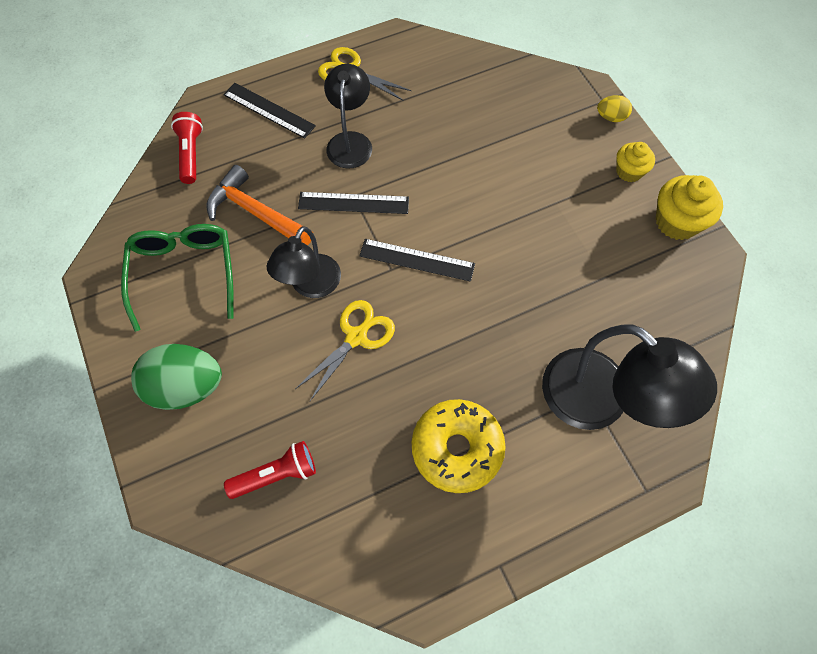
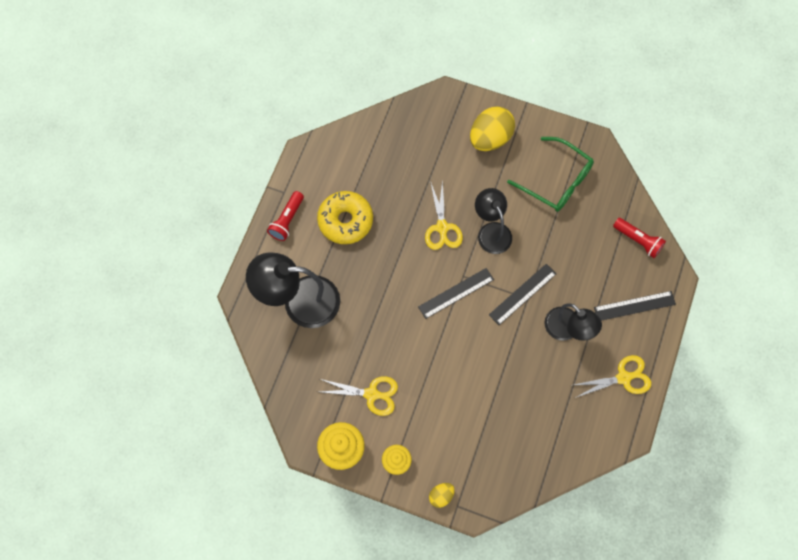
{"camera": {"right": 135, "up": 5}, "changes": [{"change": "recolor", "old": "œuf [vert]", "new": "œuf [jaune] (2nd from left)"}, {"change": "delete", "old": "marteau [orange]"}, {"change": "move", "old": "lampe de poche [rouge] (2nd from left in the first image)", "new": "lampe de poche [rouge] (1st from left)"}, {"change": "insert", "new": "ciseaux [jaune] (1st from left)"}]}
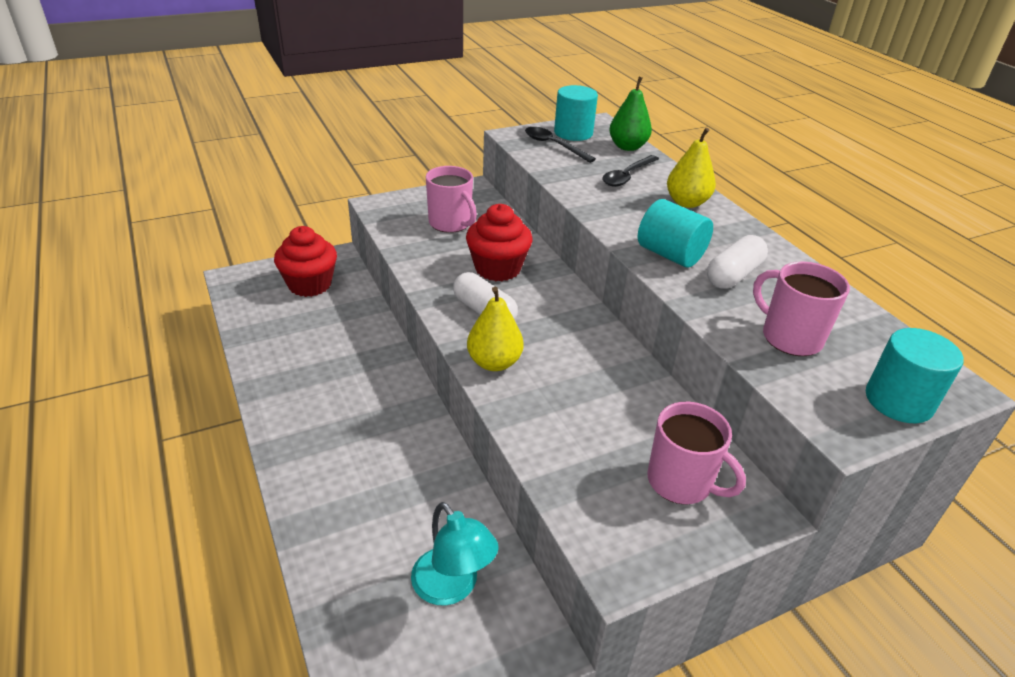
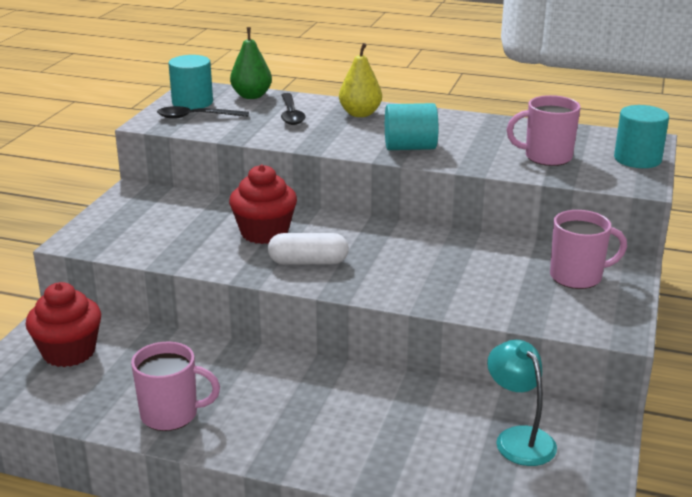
{"camera": {"right": -45, "up": -10}, "changes": [{"change": "rotate", "old": "lampe [turquoise]", "degrees": -120}, {"change": "move", "old": "tasse [rose] (1st from left)"}, {"change": "delete", "old": "poire [jaune] (1st from left)"}, {"change": "delete", "old": "gélule [blanc] (2nd from left)"}]}
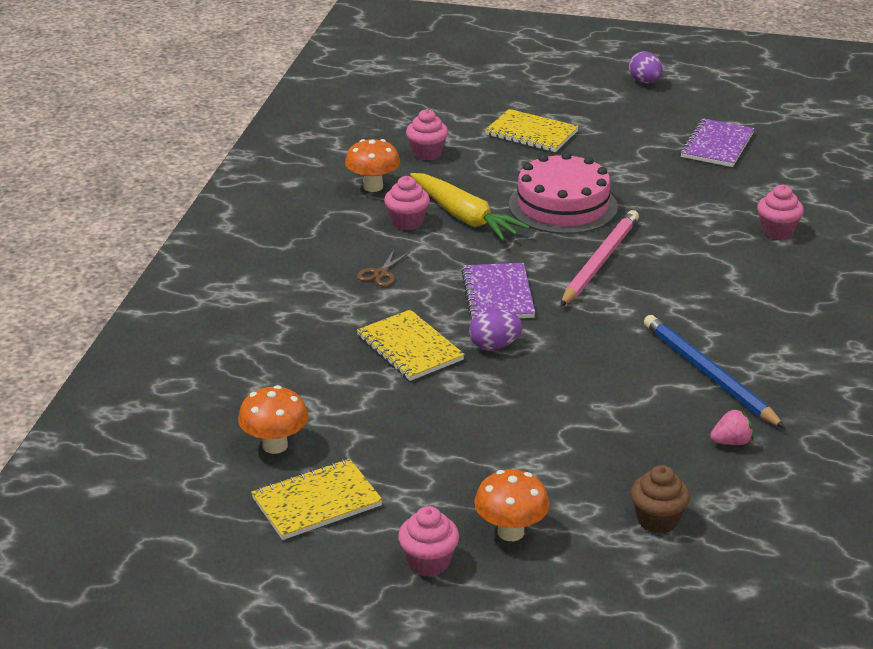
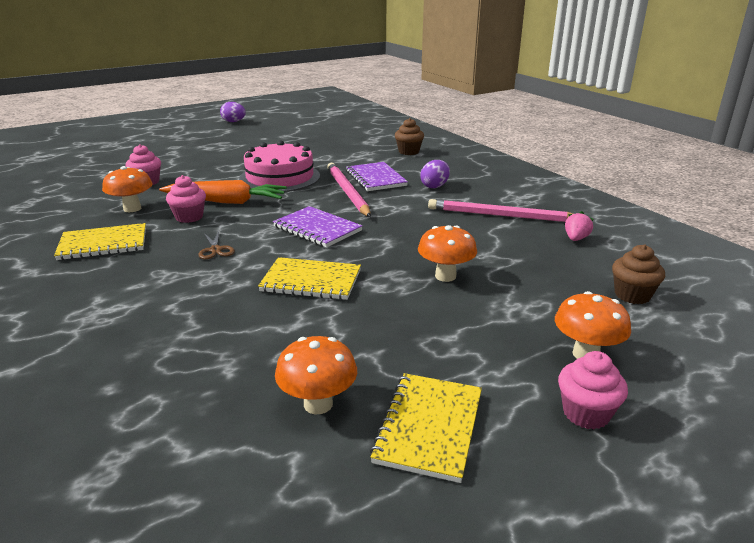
{"camera": {"right": -45, "up": -5}, "changes": [{"change": "recolor", "old": "carotte [jaune]", "new": "carotte [orange]"}, {"change": "move", "old": "œuf [violet] (1st from left in the first image)", "new": "œuf [violet] (2nd from left)"}, {"change": "move", "old": "carnet [jaune] (3rd from left in the first image)", "new": "carnet [jaune] (1st from left)"}, {"change": "recolor", "old": "crayon [bleu]", "new": "crayon [rose] (2nd from left)"}, {"change": "move", "old": "carnet [violet] (2nd from left)"}, {"change": "recolor", "old": "muffin [rose] (4th from left)", "new": "muffin [marron] (1st from left)"}, {"change": "insert", "new": "champignon [orange] (3rd from left)"}]}
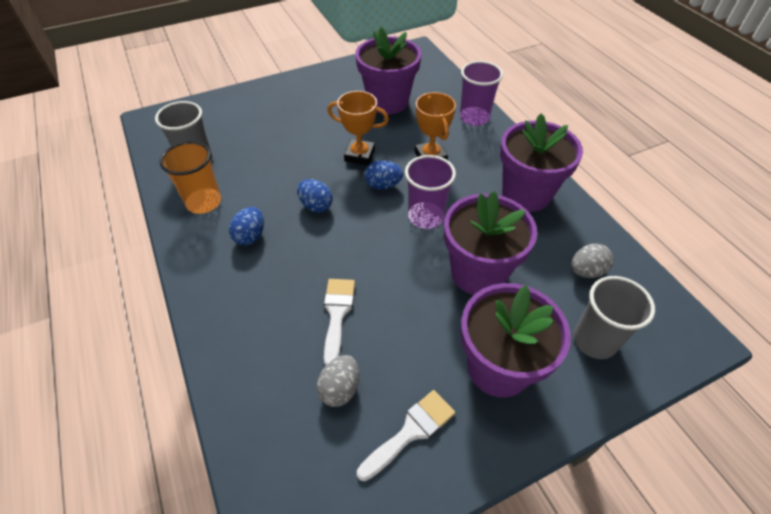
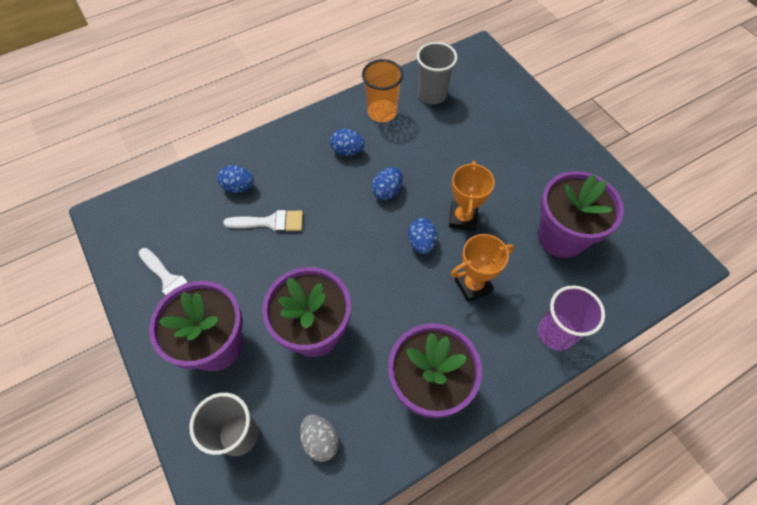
{"camera": {"right": 85, "up": 10}, "changes": [{"change": "delete", "old": "œuf [gris] (1st from left)"}, {"change": "delete", "old": "gobelet [violet] (1st from left)"}, {"change": "insert", "new": "œuf [bleu] (1st from left)"}]}
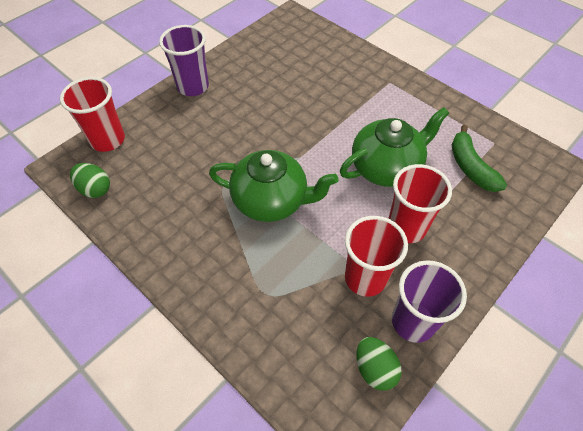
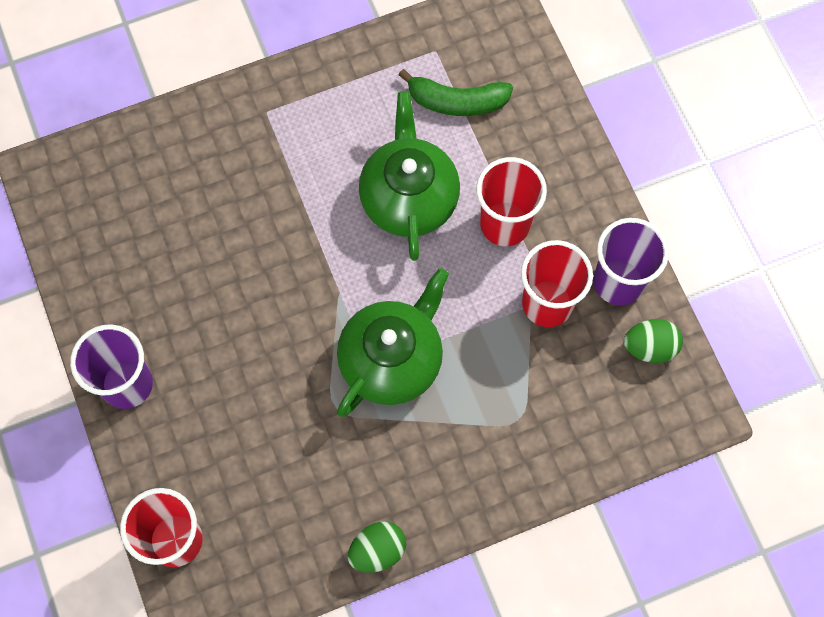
{"camera": {"right": -65, "up": 15}, "changes": [{"change": "move", "old": "œuf [vert] (1st from left)"}]}
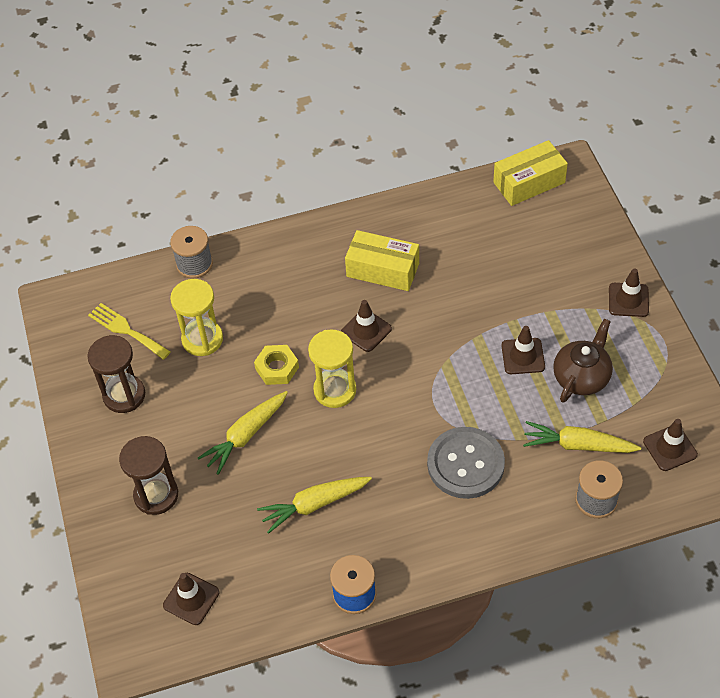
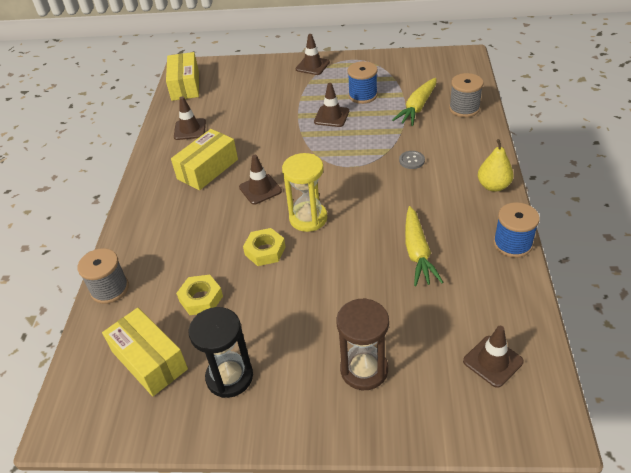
{"camera": {"right": -70, "up": -10}, "changes": [{"change": "recolor", "old": "sablier [marron] (1st from left)", "new": "sablier [noir]"}, {"change": "replace", "old": "fourchette [jaune]", "new": "boîte [jaune] (1st from left)"}, {"change": "replace", "old": "sablier [jaune] (1st from left)", "new": "écrou [jaune] (1st from left)"}, {"change": "delete", "old": "carotte [jaune] (1st from left)"}, {"change": "resize", "old": "bouton [gris]", "factor": 0.41}, {"change": "replace", "old": "théière [marron]", "new": "bobine [bleu] (1st from left)"}, {"change": "move", "old": "cône de chantier [marron] (5th from left in the first image)", "new": "cône de chantier [marron] (1st from left)"}, {"change": "insert", "new": "poire [jaune]"}]}
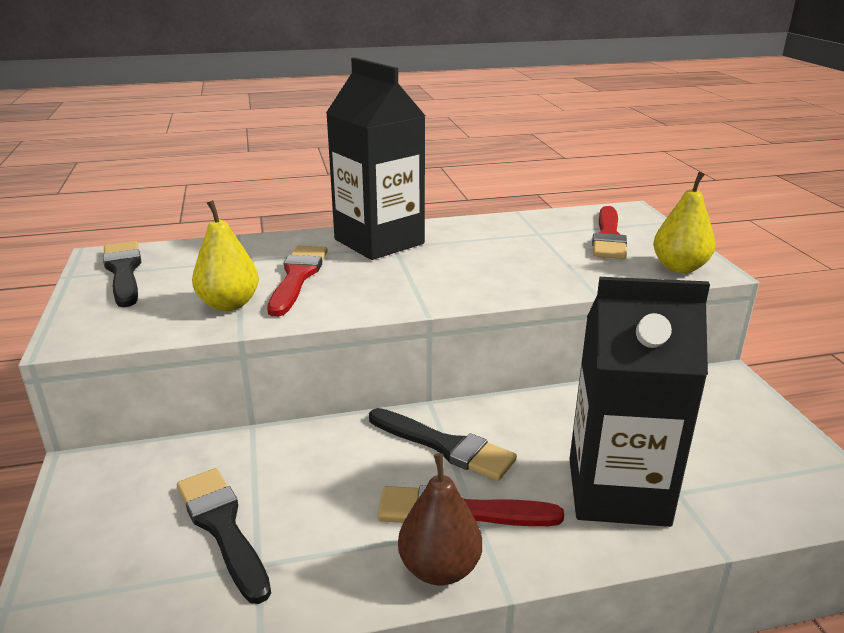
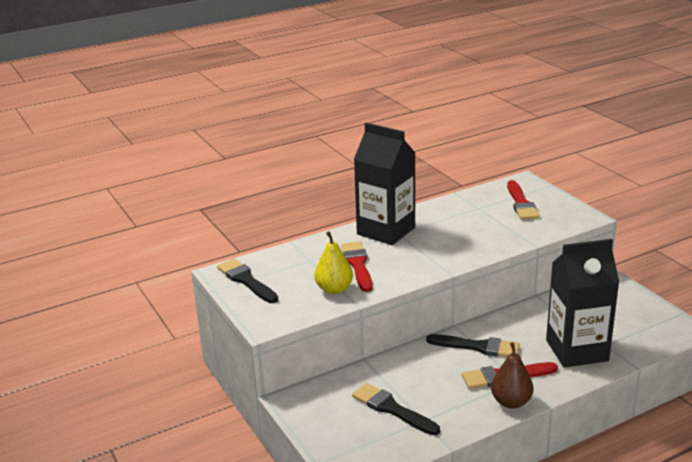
{"camera": {"right": -15, "up": 0}, "changes": [{"change": "delete", "old": "poire [jaune] (2nd from left)"}]}
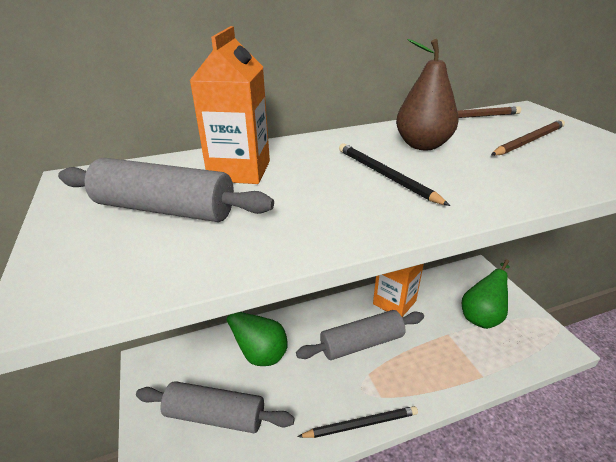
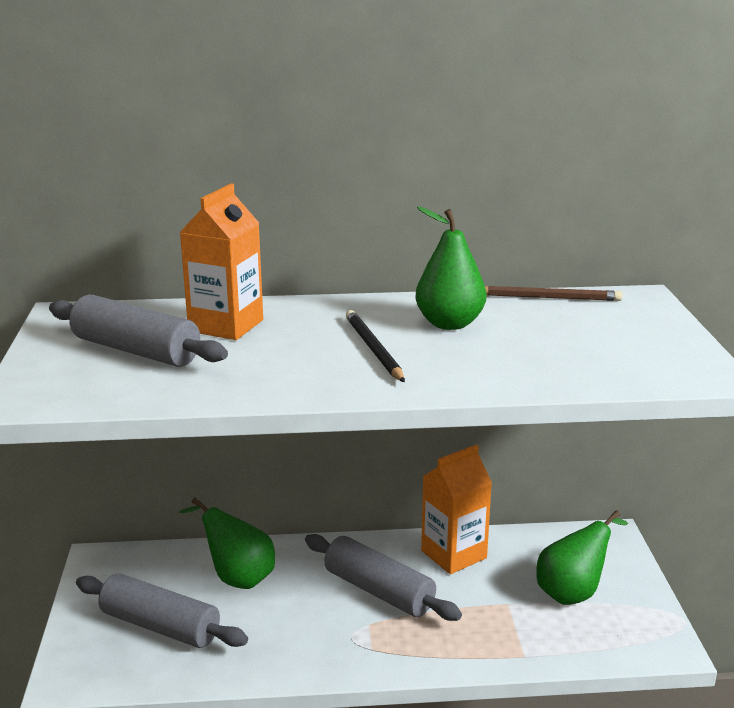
{"camera": {"right": 15, "up": -10}, "changes": [{"change": "rotate", "old": "rouleau à pâtisserie [gris] (3rd from left)", "degrees": 45}, {"change": "delete", "old": "crayon [noir] (1st from left)"}, {"change": "recolor", "old": "poire [marron]", "new": "poire [vert] (2nd from left)"}, {"change": "delete", "old": "crayon [marron] (2nd from left)"}]}
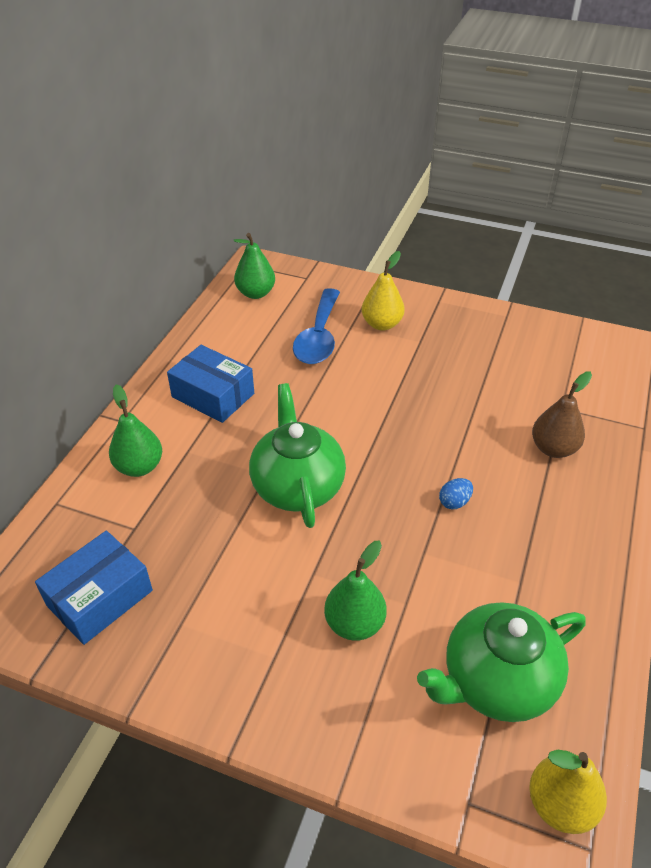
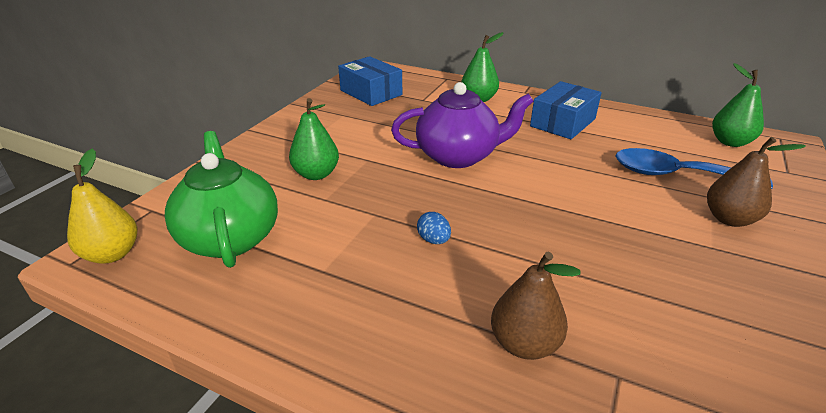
{"camera": {"right": 95, "up": -10}, "changes": [{"change": "recolor", "old": "théière [vert] (1st from left)", "new": "théière [violet]"}, {"change": "recolor", "old": "poire [jaune] (1st from left)", "new": "poire [marron] (2nd from left)"}]}
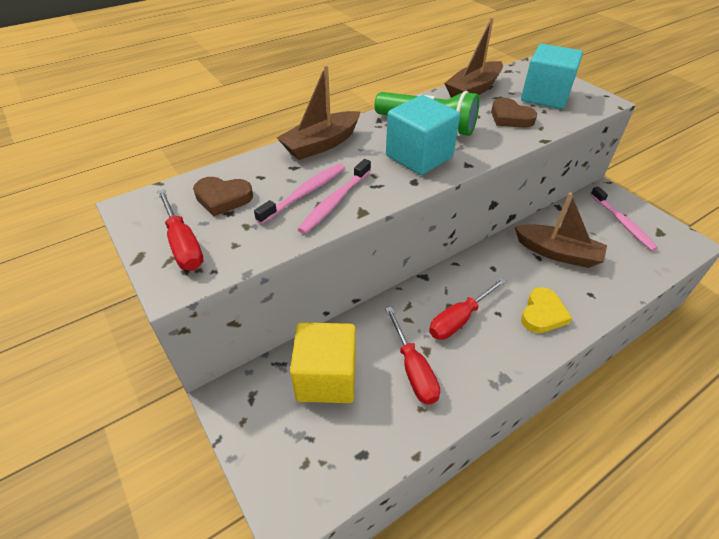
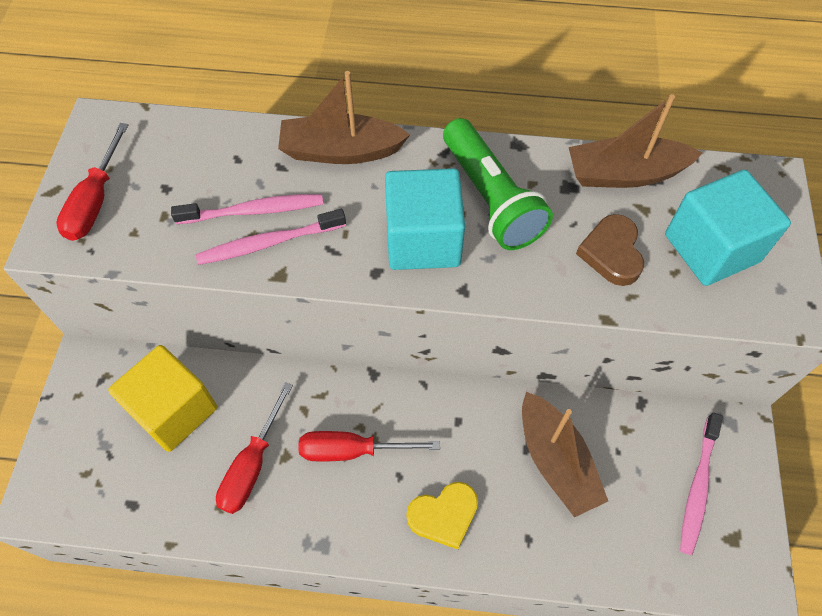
{"camera": {"right": 40, "up": 15}, "changes": [{"change": "delete", "old": "cœur [marron] (1st from left)"}]}
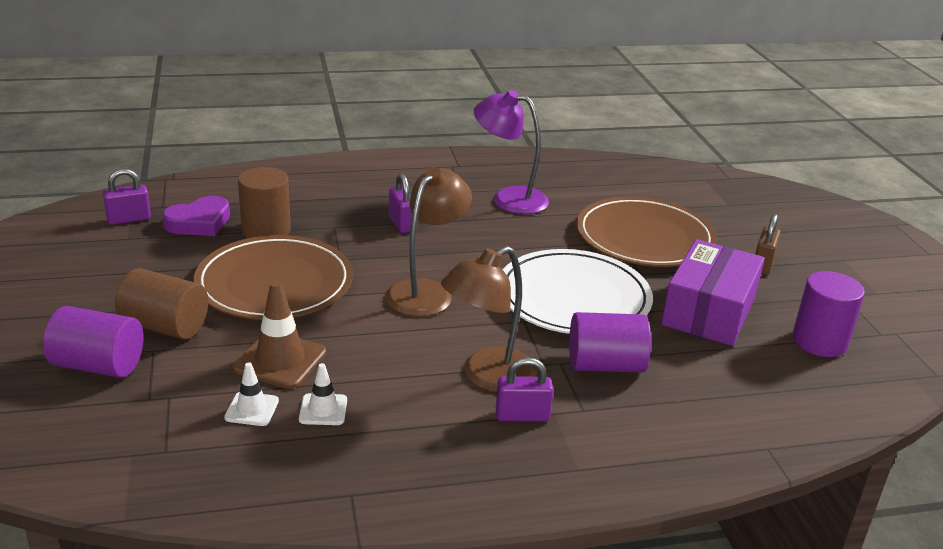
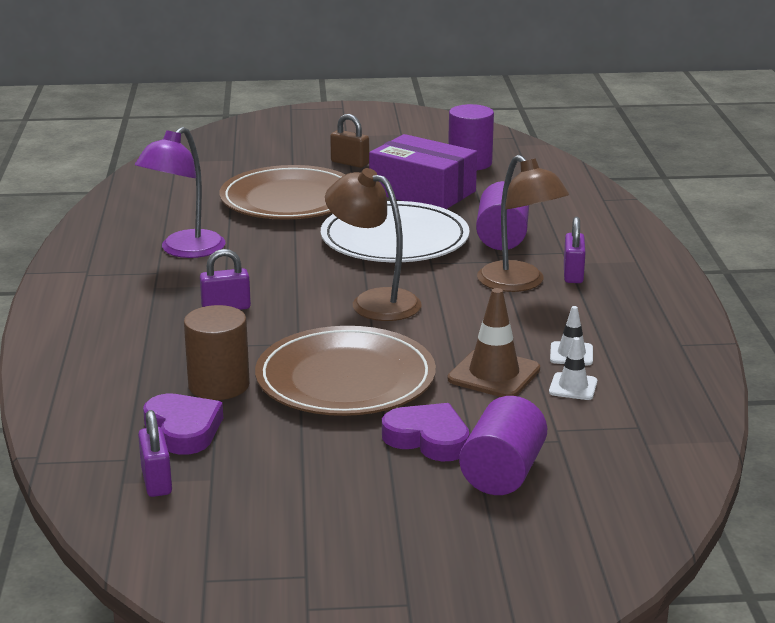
{"camera": {"right": -80, "up": -5}, "changes": [{"change": "replace", "old": "cylindre [marron] (1st from left)", "new": "cœur [violet] (2nd from left)"}]}
